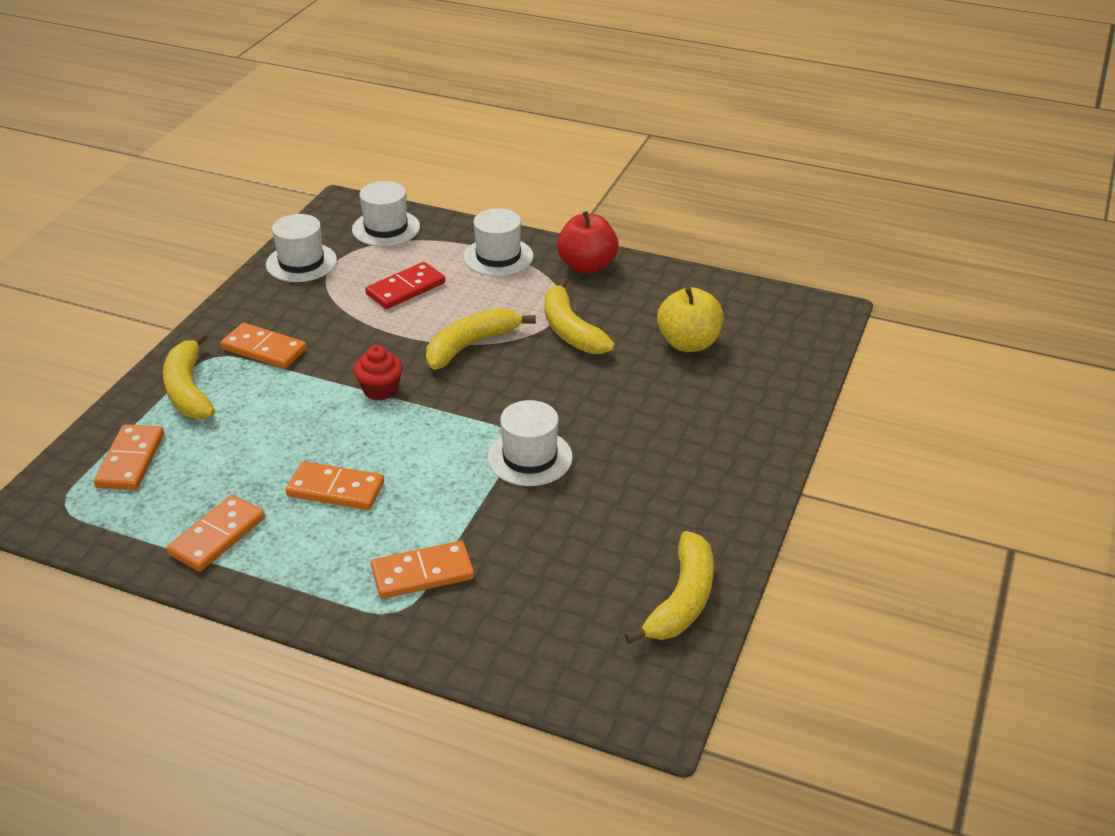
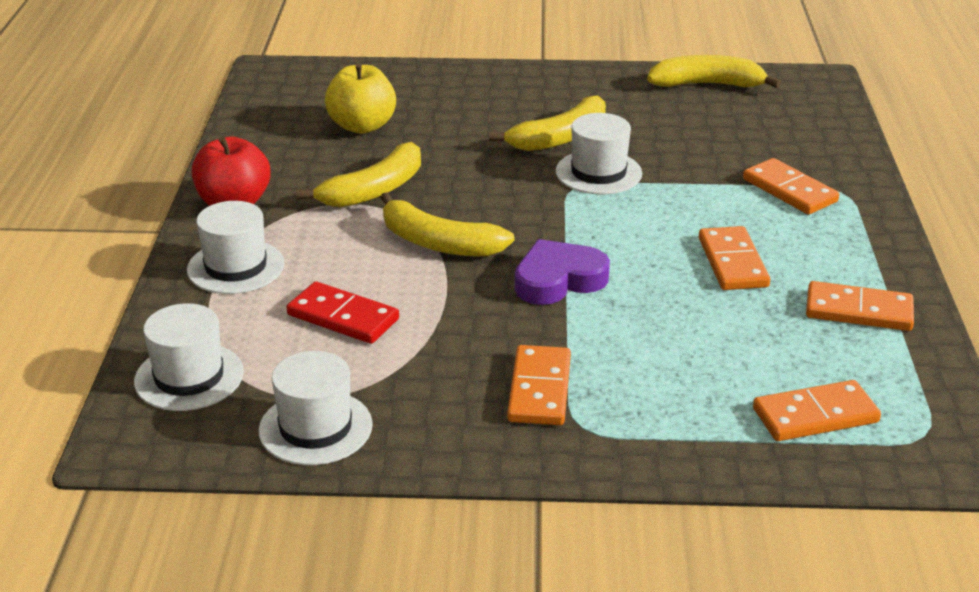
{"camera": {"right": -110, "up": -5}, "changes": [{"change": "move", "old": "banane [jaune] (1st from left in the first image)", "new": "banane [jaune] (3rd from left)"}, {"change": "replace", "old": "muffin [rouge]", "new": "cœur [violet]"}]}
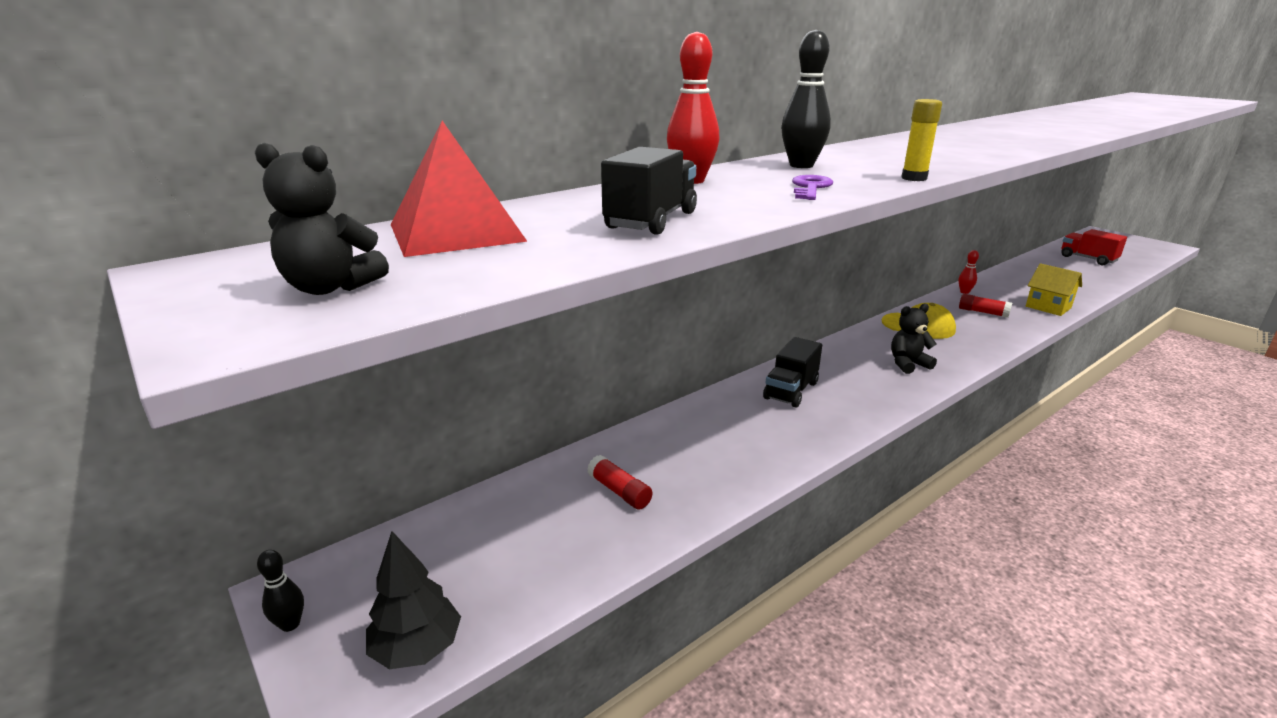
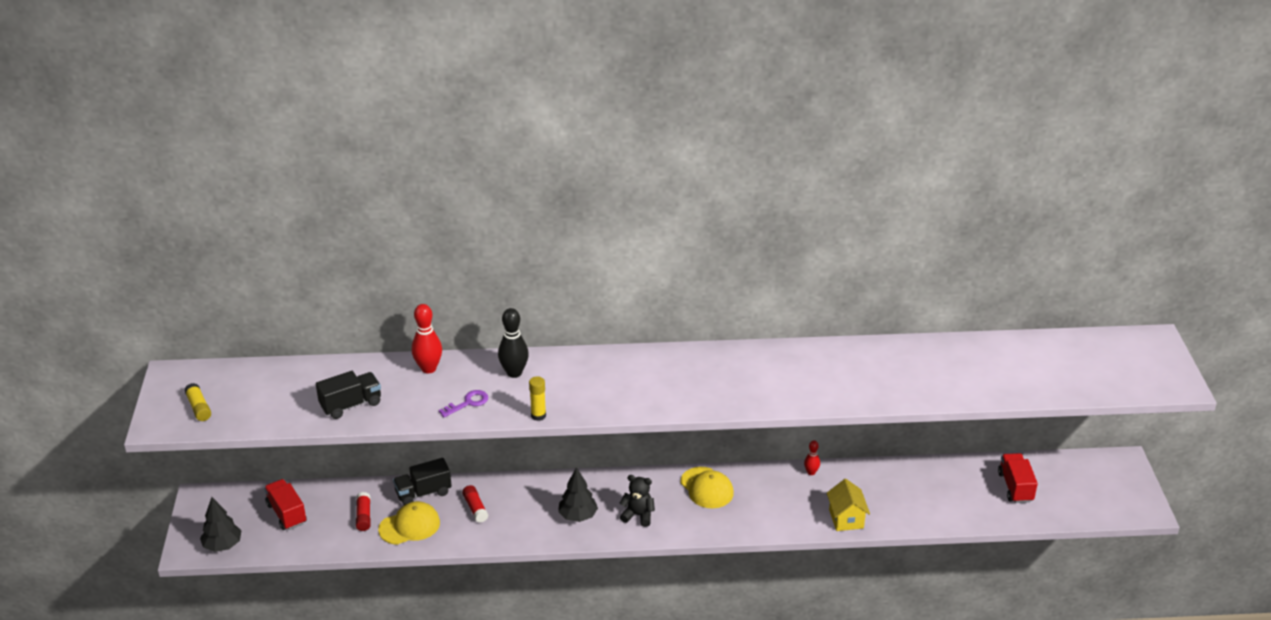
{"camera": {"right": 35, "up": 10}, "changes": [{"change": "replace", "old": "ours en peluche [noir] (1st from left)", "new": "bâton de colle [jaune] (1st from left)"}, {"change": "delete", "old": "quille [noir] (1st from left)"}, {"change": "delete", "old": "pyramide [rouge]"}, {"change": "move", "old": "camion [noir] (2nd from left)"}, {"change": "move", "old": "bâton de colle [rouge] (2nd from left)"}, {"change": "insert", "new": "camion [rouge] (1st from left)"}, {"change": "insert", "new": "casquette [jaune] (1st from left)"}, {"change": "insert", "new": "arbre [noir] (2nd from left)"}]}
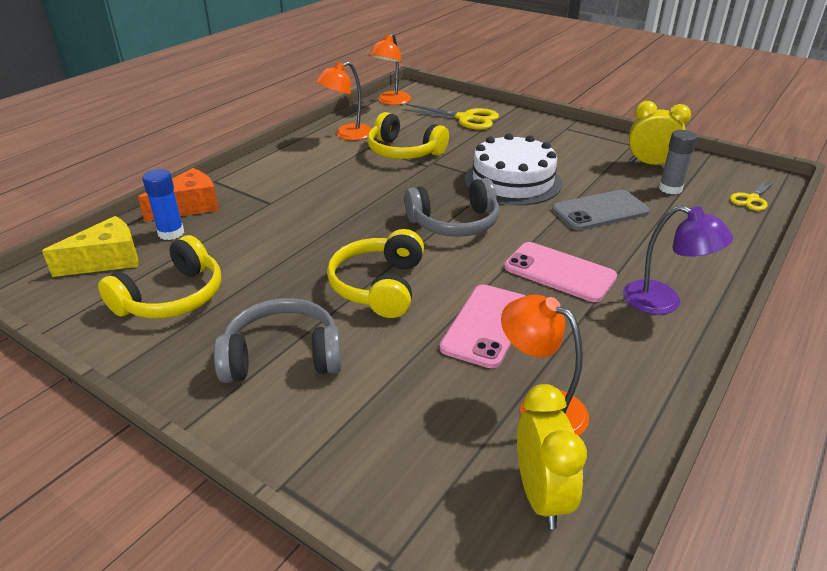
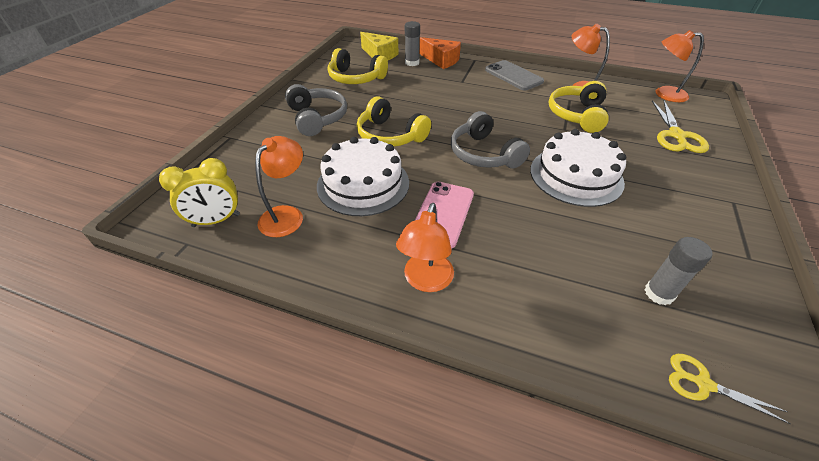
{"camera": {"right": 75, "up": 10}, "changes": [{"change": "recolor", "old": "bâton de colle [bleu]", "new": "bâton de colle [gris] (1st from left)"}, {"change": "rotate", "old": "casque audio [jaune] (2nd from left)", "degrees": -135}, {"change": "replace", "old": "téléphone [rose] (1st from left)", "new": "gâteau [blanc] (1st from left)"}, {"change": "move", "old": "téléphone [gris]"}, {"change": "recolor", "old": "lampe [violet]", "new": "lampe [orange] (2nd from left)"}, {"change": "delete", "old": "réveil [jaune] (2nd from left)"}]}
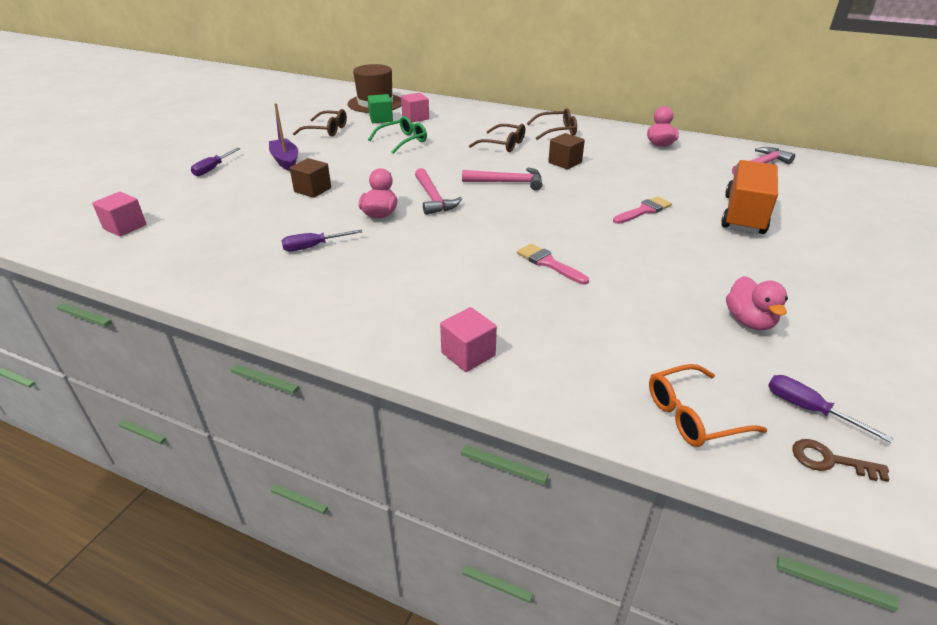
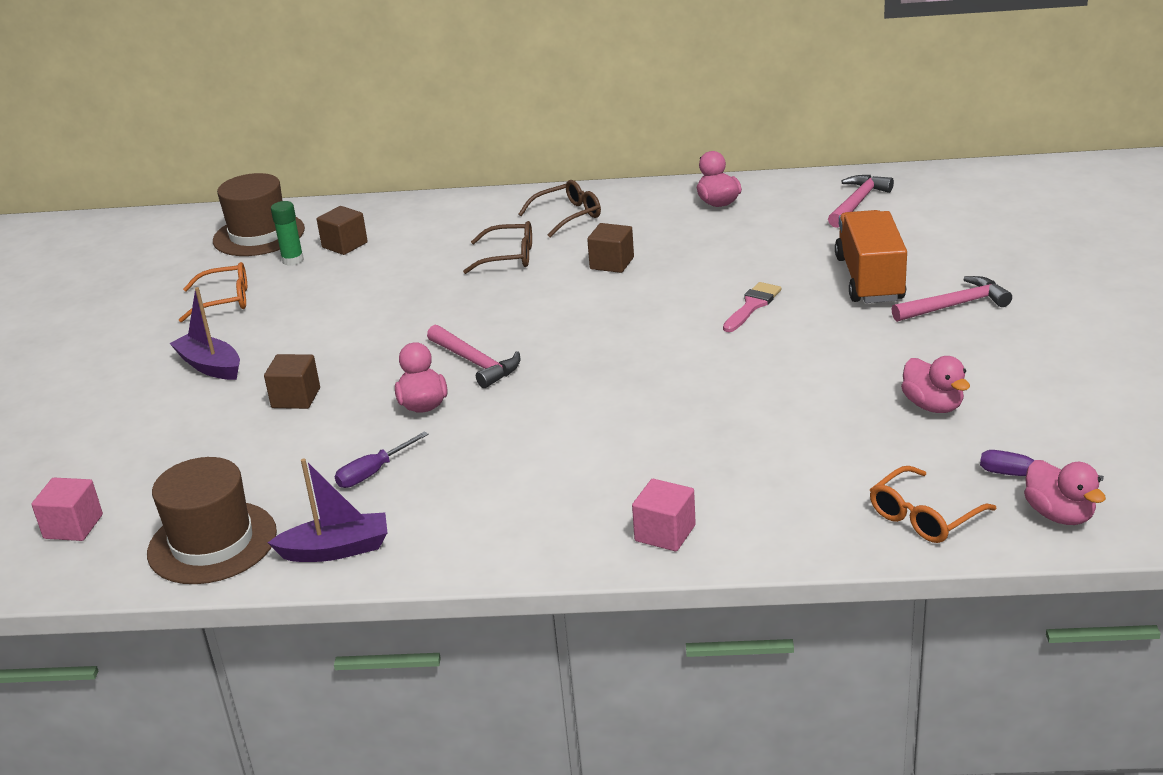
{"camera": {"right": -20, "up": -5}, "changes": [{"change": "delete", "old": "tournevis [violet] (1st from left)"}, {"change": "recolor", "old": "lunettes [marron] (1st from left)", "new": "lunettes [orange] (1st from left)"}, {"change": "replace", "old": "cube [vert]", "new": "bâton de colle [vert]"}, {"change": "delete", "old": "lunettes [vert]"}, {"change": "recolor", "old": "cube [rose] (2nd from left)", "new": "cube [marron] (2nd from left)"}, {"change": "move", "old": "marteau [rose] (2nd from left in the first image)", "new": "marteau [rose] (3rd from left)"}, {"change": "delete", "old": "pinceau [rose] (1st from left)"}, {"change": "replace", "old": "clé [marron]", "new": "canard [rose] (4th from left)"}, {"change": "insert", "new": "chapeau [marron] (1st from left)"}, {"change": "insert", "new": "bateau [violet] (2nd from left)"}]}
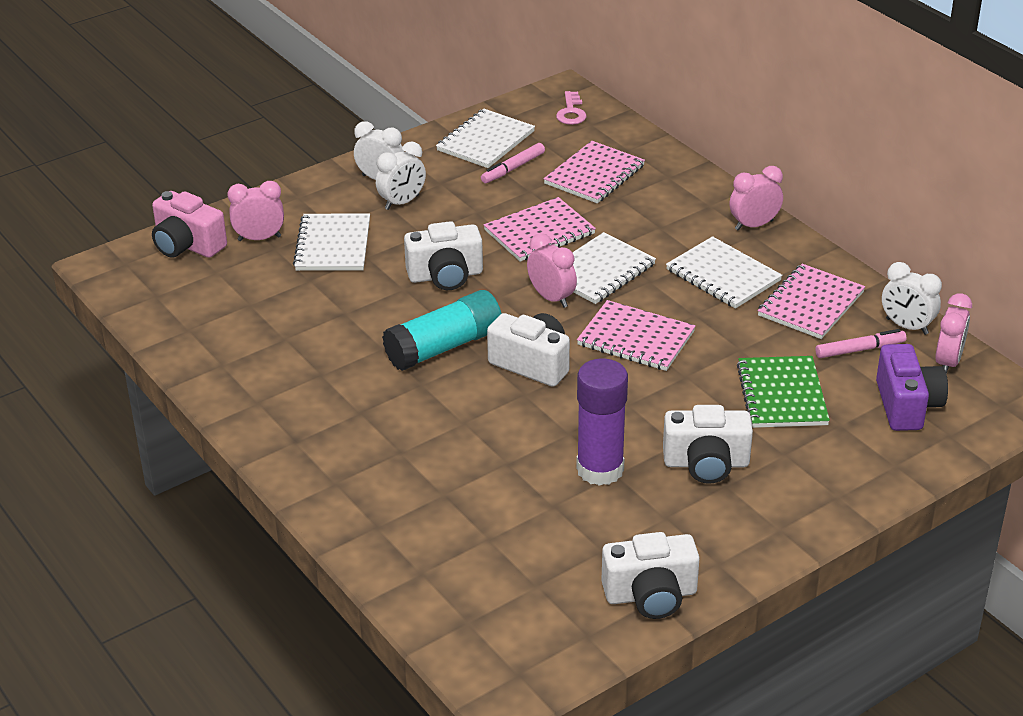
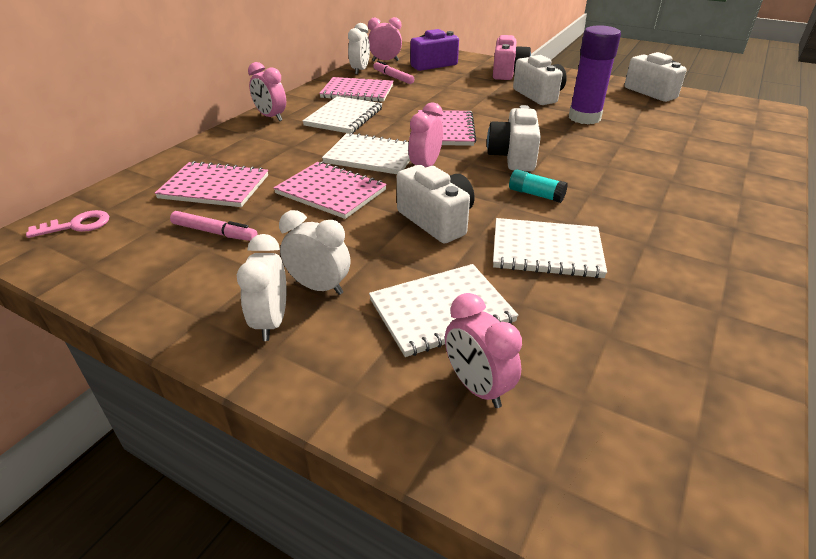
{"camera": {"right": -115, "up": 0}, "changes": [{"change": "move", "old": "appareil photo [rose]"}, {"change": "resize", "old": "bâton de colle [turquoise]", "factor": 0.5}, {"change": "move", "old": "carnet [blanc] (2nd from left in the first image)", "new": "carnet [blanc] (4th from left)"}, {"change": "delete", "old": "carnet [vert]"}]}
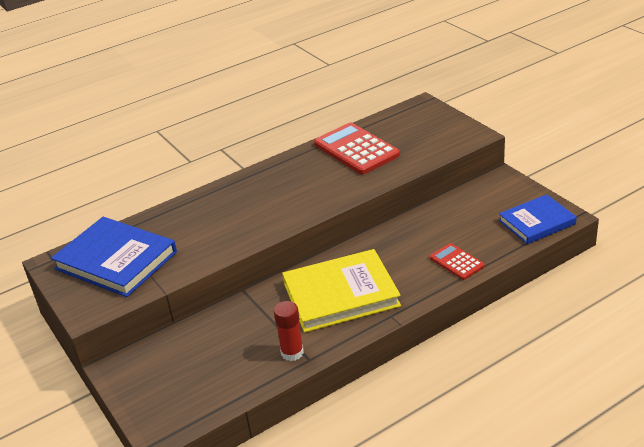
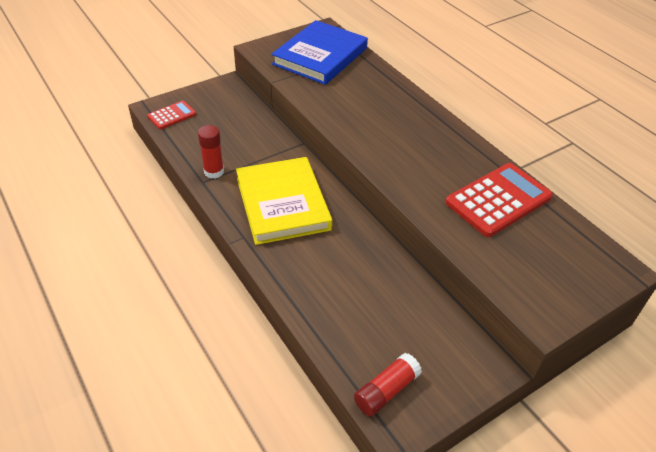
{"camera": {"right": 85, "up": 10}, "changes": [{"change": "move", "old": "calculatrice [rouge] (2nd from left in the first image)", "new": "calculatrice [rouge] (1st from left)"}, {"change": "replace", "old": "livre [bleu] (2nd from left)", "new": "bâton de colle [rouge] (2nd from left)"}]}
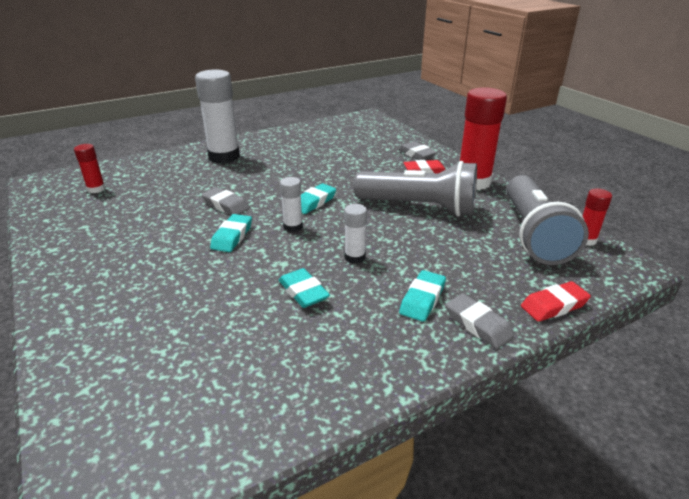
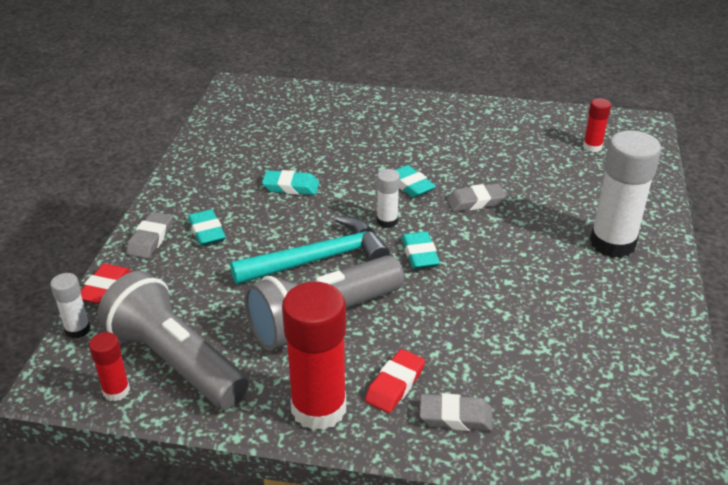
{"camera": {"right": 130, "up": 5}, "changes": [{"change": "move", "old": "bâton de colle [blanc] (3rd from left in the first image)", "new": "bâton de colle [blanc] (1st from left)"}, {"change": "rotate", "old": "gomme [gris] (3rd from left in the first image)", "degrees": -75}, {"change": "insert", "new": "marteau [turquoise]"}]}
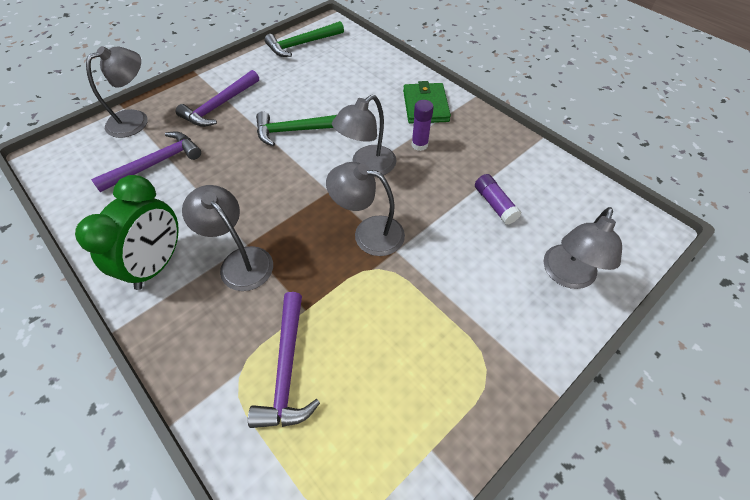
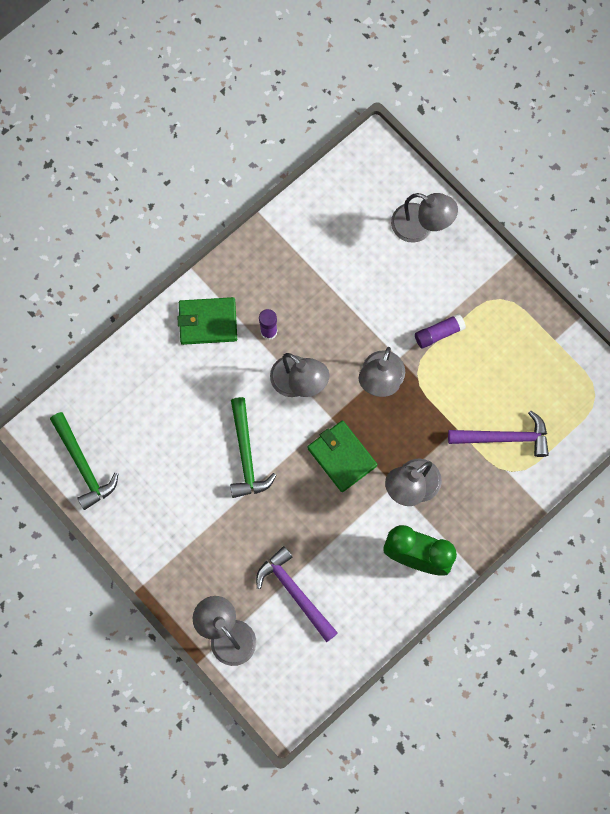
{"camera": {"right": -90, "up": 20}, "changes": [{"change": "delete", "old": "marteau [violet] (2nd from left)"}, {"change": "move", "old": "bâton de colle [violet] (2nd from left)"}, {"change": "insert", "new": "portefeuille [vert] (2nd from left)"}]}
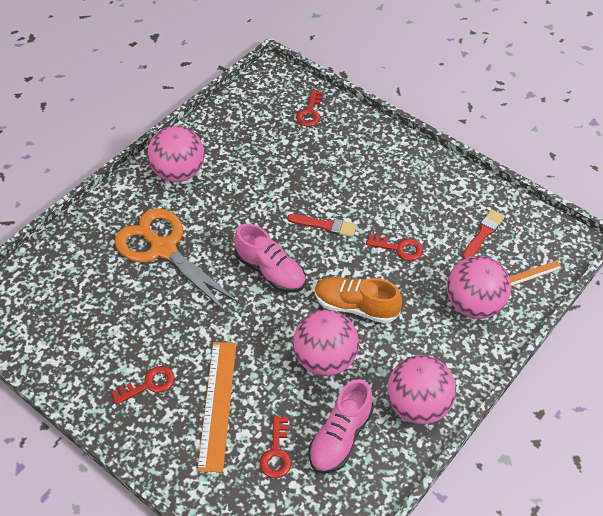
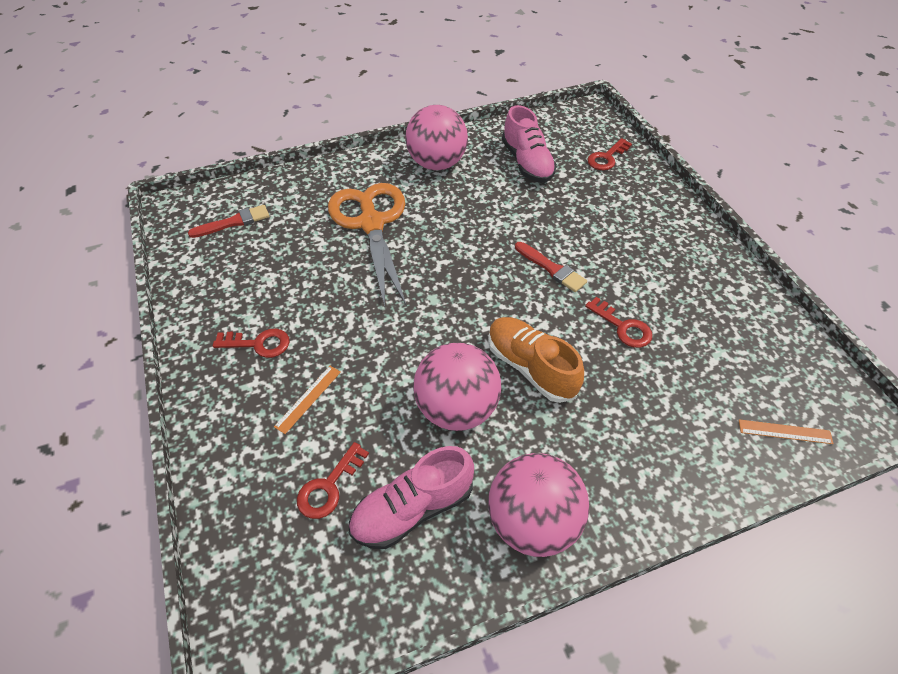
{"camera": {"right": 30, "up": 0}, "changes": [{"change": "resize", "old": "règle [orange] (1st from left)", "factor": 0.48}, {"change": "move", "old": "chaussure [rose] (1st from left in the first image)", "new": "chaussure [rose] (2nd from left)"}, {"change": "delete", "old": "balle [rose] (4th from left)"}, {"change": "move", "old": "pinceau [rouge] (2nd from left in the first image)", "new": "pinceau [rouge] (1st from left)"}]}
